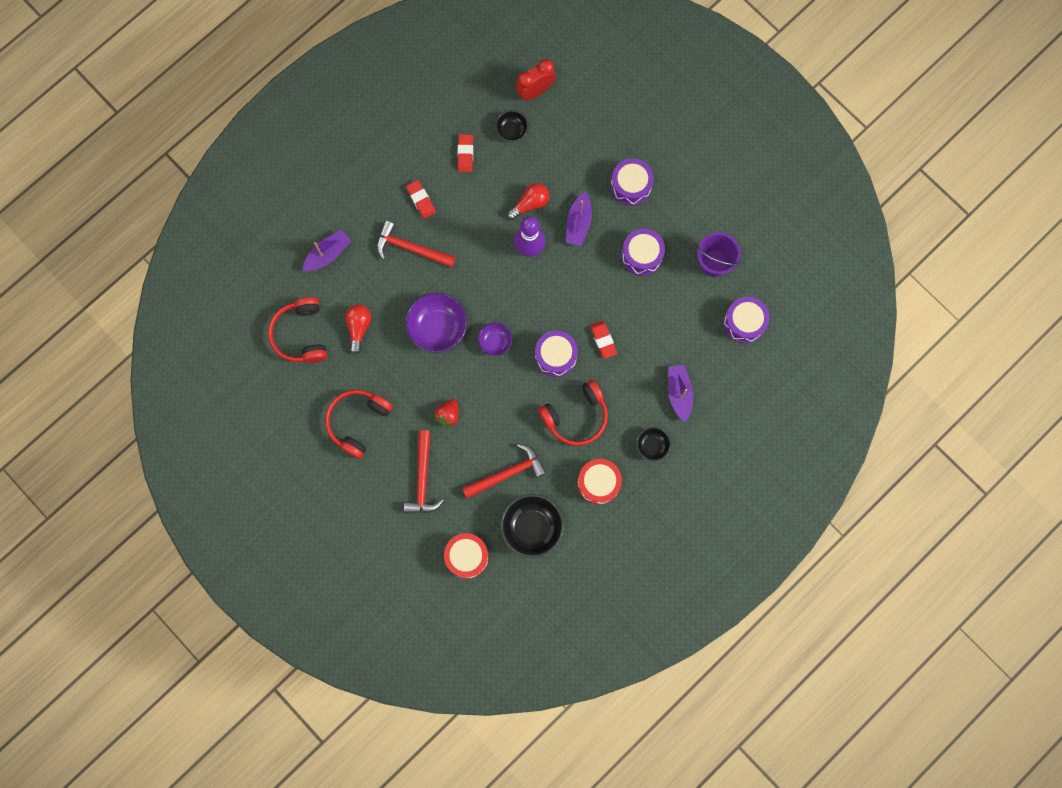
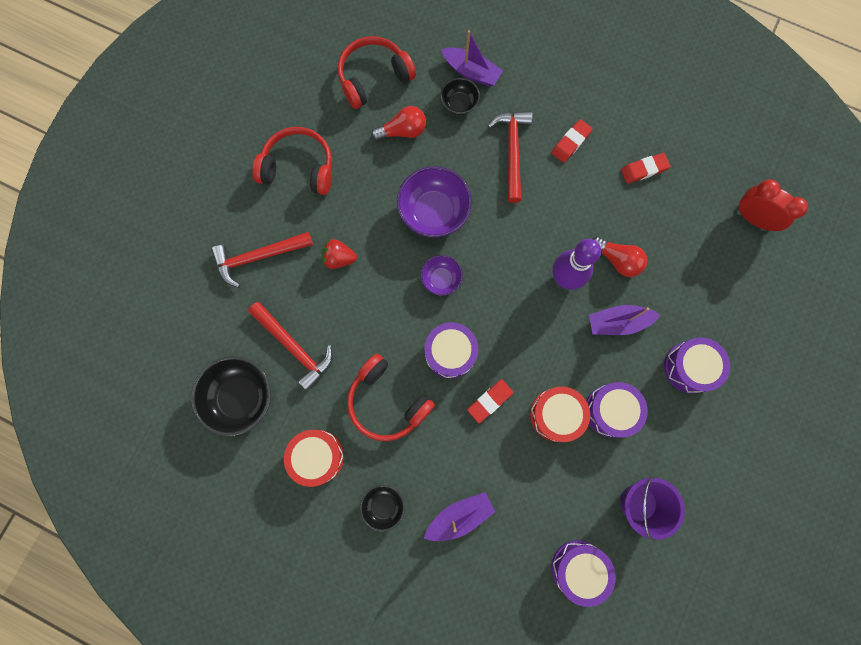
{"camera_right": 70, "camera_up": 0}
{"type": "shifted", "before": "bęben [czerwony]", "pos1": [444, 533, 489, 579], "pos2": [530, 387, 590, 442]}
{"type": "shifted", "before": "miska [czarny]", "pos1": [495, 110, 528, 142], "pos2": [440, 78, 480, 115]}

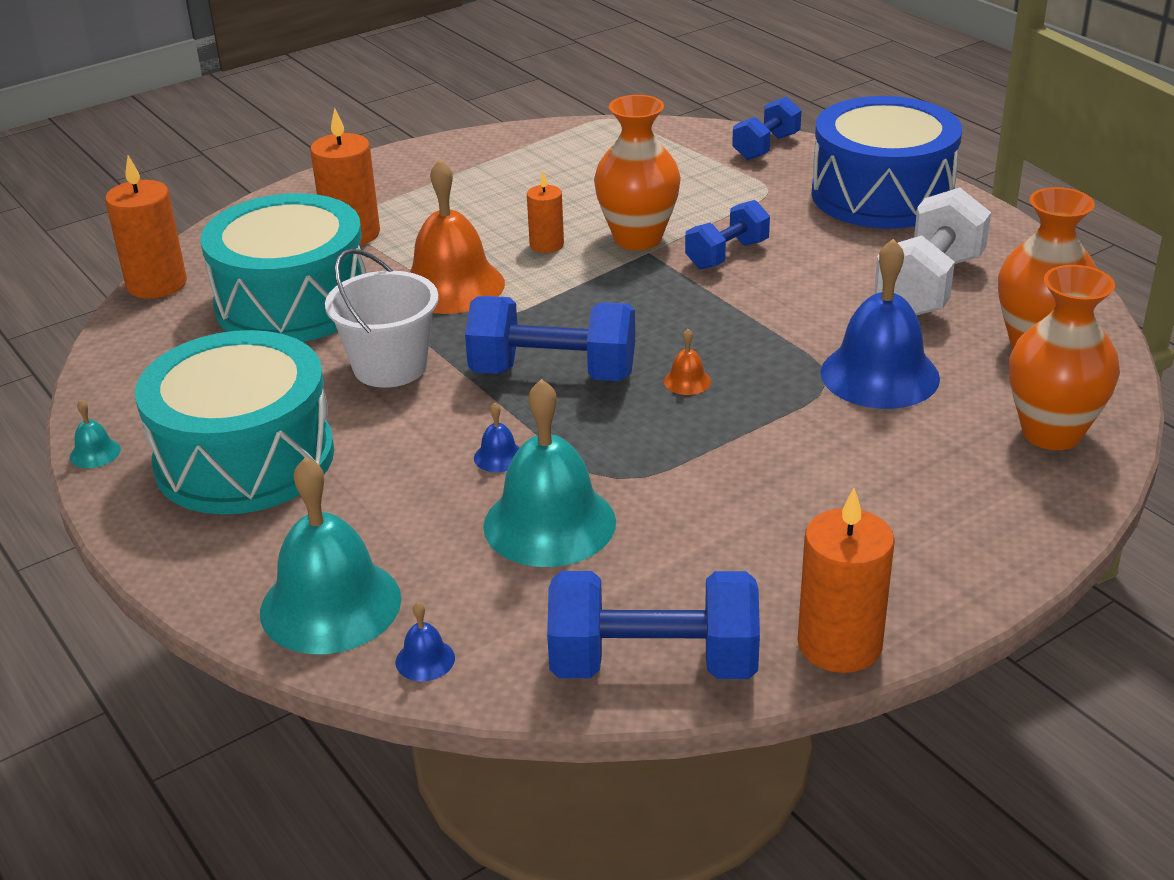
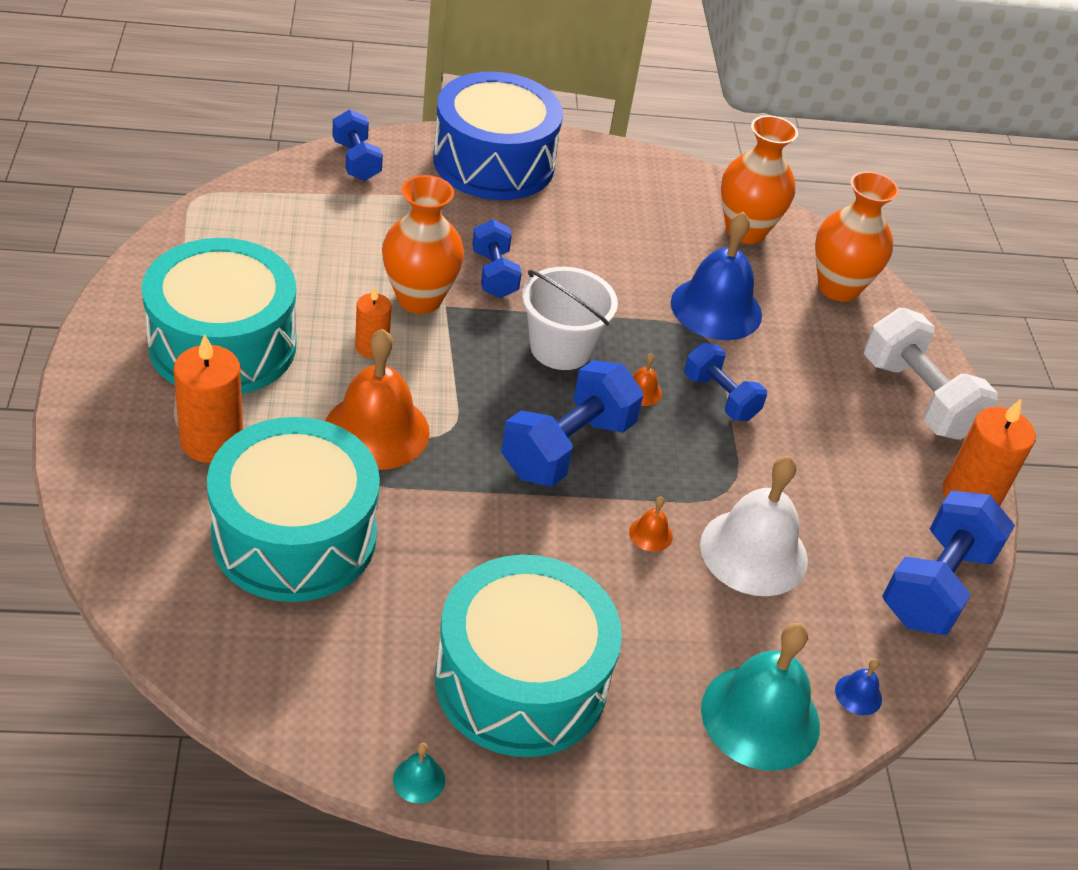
{"camera_right": -65, "camera_up": 10}
{"type": "gone", "before": "świeca [pomarańczowy]", "pos1": [105, 155, 187, 299]}
{"type": "shifted", "before": "wiadro [biały]", "pos1": [325, 249, 439, 388], "pos2": [522, 267, 618, 370]}
{"type": "repainted", "before": "dzwonek [niebieski]", "after": "dzwonek [pomarańczowy]", "pos1": [474, 403, 520, 472], "pos2": [629, 496, 673, 552]}
{"type": "repainted", "before": "dzwonek [turkusowy]", "after": "dzwonek [biały]", "pos1": [483, 379, 616, 567], "pos2": [700, 456, 808, 596]}
{"type": "shifted", "before": "hantel [biały]", "pos1": [874, 187, 991, 315], "pos2": [864, 308, 998, 440]}
{"type": "new", "after": "bęben [turkusowy]", "pos2": [142, 238, 296, 394]}
{"type": "new", "after": "hantel [niebieski]", "pos2": [684, 343, 767, 421]}

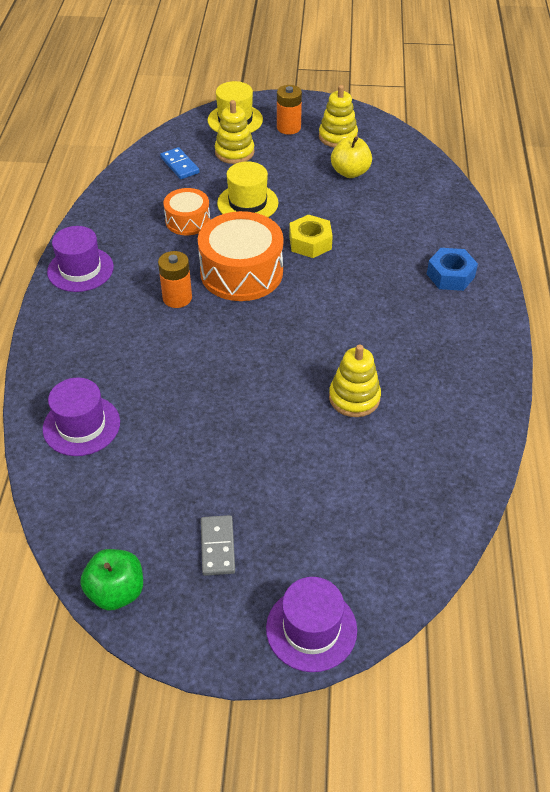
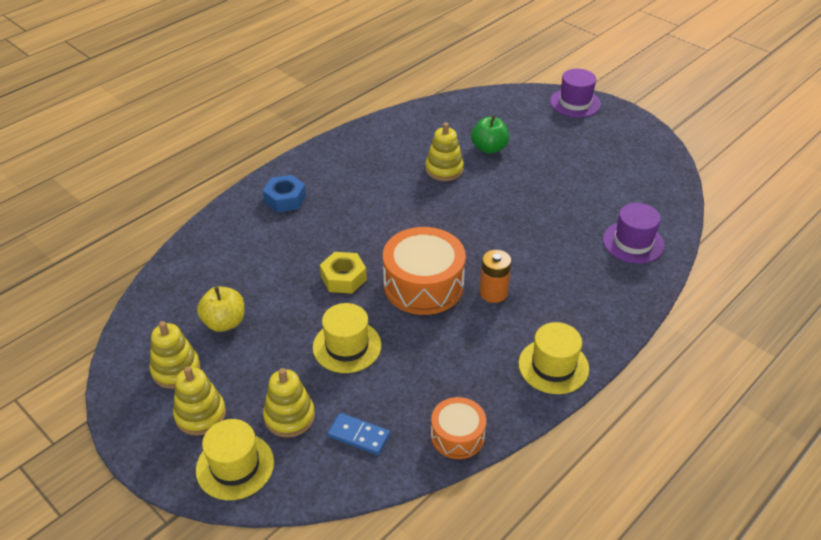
{"camera_right": -140, "camera_up": -5}
{"type": "repainted", "before": "kapelusz [fioletowy]", "after": "kapelusz [żółty]", "pos1": [47, 226, 114, 292], "pos2": [519, 322, 589, 394]}
{"type": "shifted", "before": "jabłko [zielony]", "pos1": [80, 549, 143, 611], "pos2": [471, 115, 509, 154]}
{"type": "rotated", "before": "kostka domina [niebieski]", "pos1": [160, 147, 200, 179], "pos2": [328, 413, 390, 455], "turn": -75}
{"type": "shifted", "before": "bęben [pomarańczowy]", "pos1": [163, 188, 210, 235], "pos2": [431, 397, 486, 459]}
{"type": "gone", "before": "kostka domina [szary]", "pos1": [201, 515, 235, 576]}
{"type": "swapped", "before": "bateria [pomarańczowy]", "after": "zabawka nakładanka [żółty]", "pos1": [277, 85, 302, 134], "pos2": [173, 366, 226, 436]}

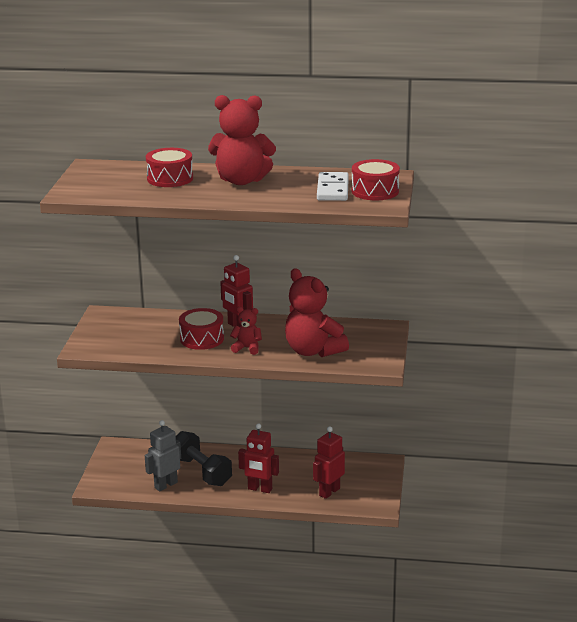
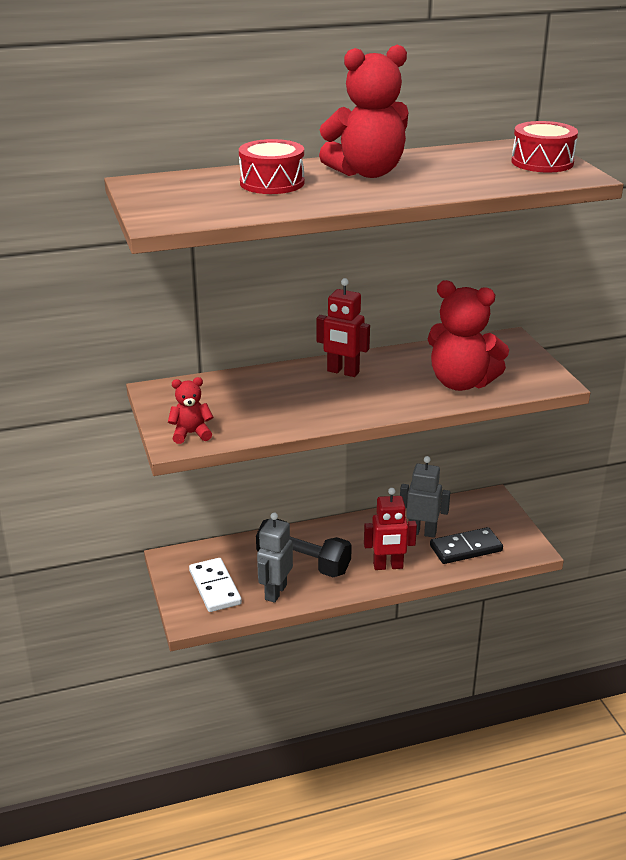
{"camera_right": -25, "camera_up": 5}
{"type": "gone", "before": "bęben [czerwony]", "pos1": [179, 308, 224, 350]}
{"type": "shifted", "before": "miś [czerwony]", "pos1": [230, 307, 262, 355], "pos2": [168, 377, 213, 444]}
{"type": "swapped", "before": "robot [czerwony]", "after": "kostka domina [czarny]", "pos1": [313, 426, 345, 499], "pos2": [430, 527, 503, 564]}
{"type": "shifted", "before": "kostka domina [biały]", "pos1": [317, 172, 349, 201], "pos2": [189, 558, 242, 612]}
{"type": "new", "after": "robot [szary]", "pos2": [400, 456, 450, 538]}

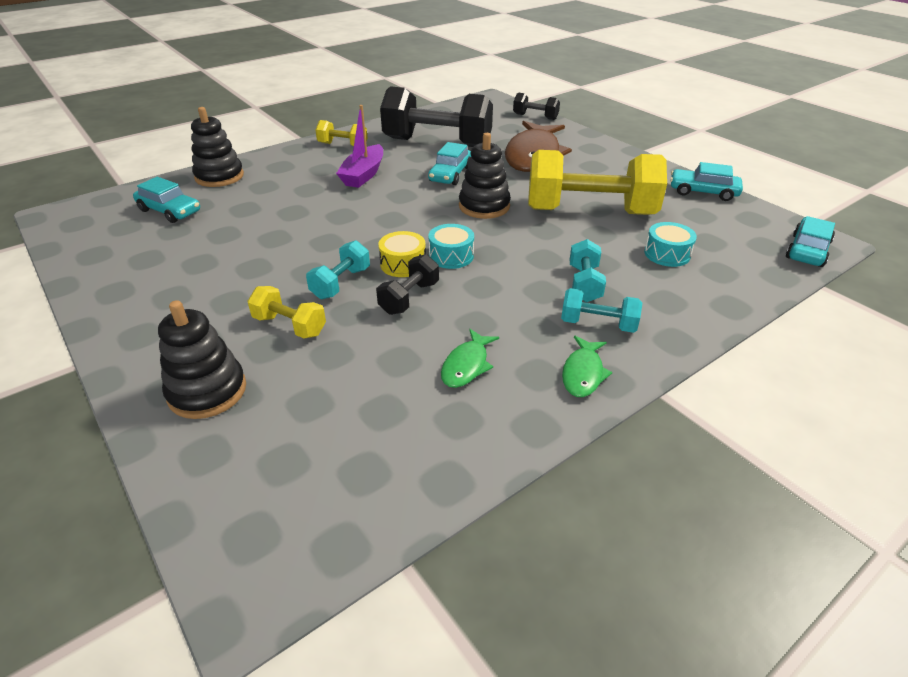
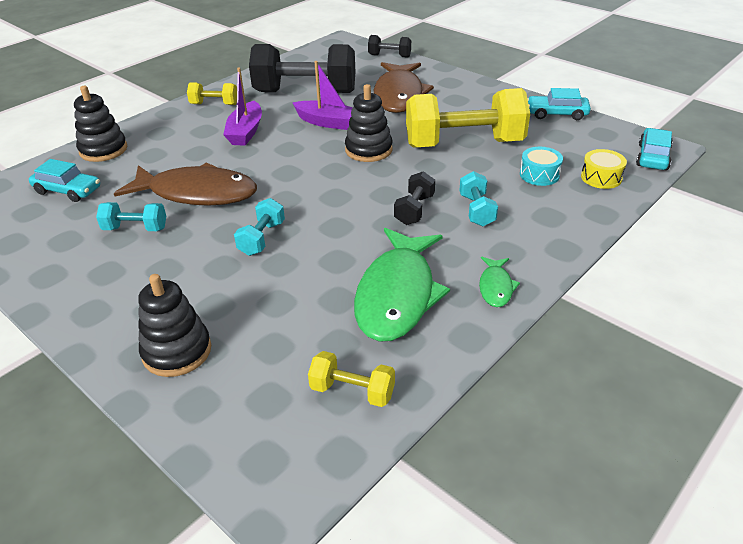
{"camera_right": -10, "camera_up": 0}
{"type": "shifted", "before": "hantel [żółty]", "pos1": [247, 286, 326, 338], "pos2": [308, 351, 395, 407]}
{"type": "shifted", "before": "hantel [czarny]", "pos1": [376, 254, 439, 315], "pos2": [394, 171, 435, 225]}
{"type": "shifted", "before": "bęben [żółty]", "pos1": [378, 231, 426, 277], "pos2": [581, 149, 627, 189]}
{"type": "swapped", "before": "samochód [turkusowy]", "after": "łódka [fioletowy]", "pos1": [428, 142, 471, 185], "pos2": [293, 61, 353, 130]}
{"type": "gone", "before": "bęben [turkusowy]", "pos1": [428, 224, 474, 269]}
{"type": "scaled", "before": "ryba [zielony]", "pos1": [441, 329, 499, 388], "pos2": [354, 228, 450, 342], "scale": 2.2}
{"type": "shifted", "before": "hantel [turkusowy]", "pos1": [561, 288, 642, 333], "pos2": [96, 202, 166, 231]}
{"type": "new", "after": "ryba [brązowy]", "pos2": [114, 162, 257, 206]}

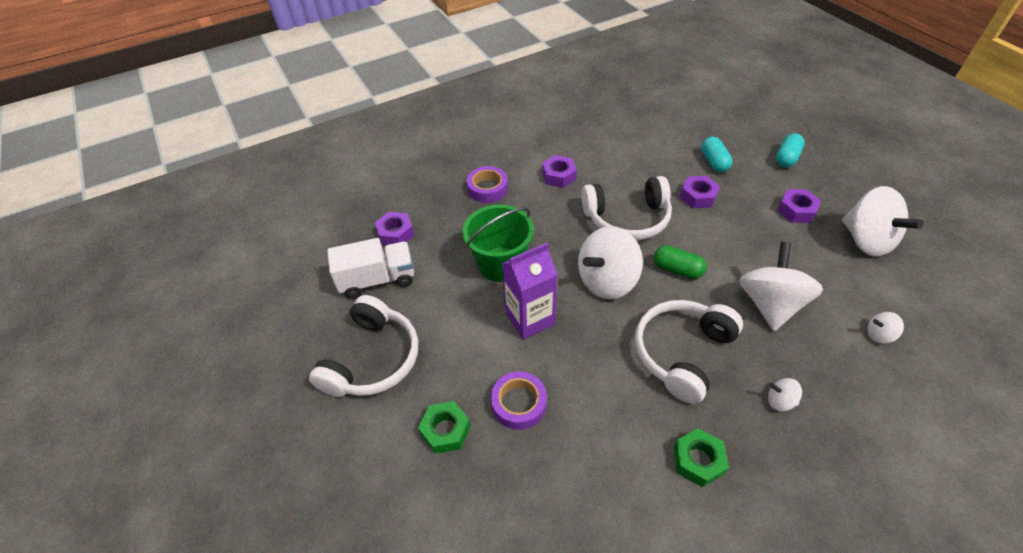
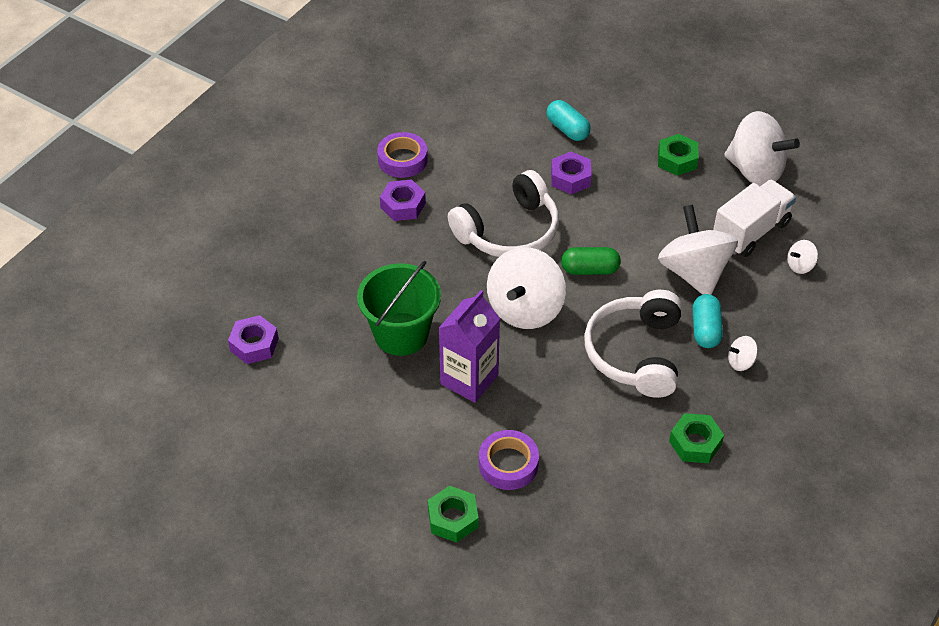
{"camera_right": -30, "camera_up": 0}
{"type": "gone", "before": "słuchawki [biały]", "pos1": [309, 295, 418, 397]}
{"type": "shifted", "before": "ciężarówka [biały]", "pos1": [327, 238, 414, 299], "pos2": [713, 179, 796, 257]}
{"type": "shifted", "before": "taśma klejąca [fioletowy]", "pos1": [466, 166, 508, 203], "pos2": [377, 132, 428, 178]}
{"type": "shifted", "before": "kapsułka [turkusowy]", "pos1": [776, 133, 805, 168], "pos2": [692, 294, 723, 348]}
{"type": "repainted", "before": "nakrętka [fioletowy]", "after": "nakrętka [zielony]", "pos1": [777, 189, 821, 223], "pos2": [658, 134, 699, 176]}

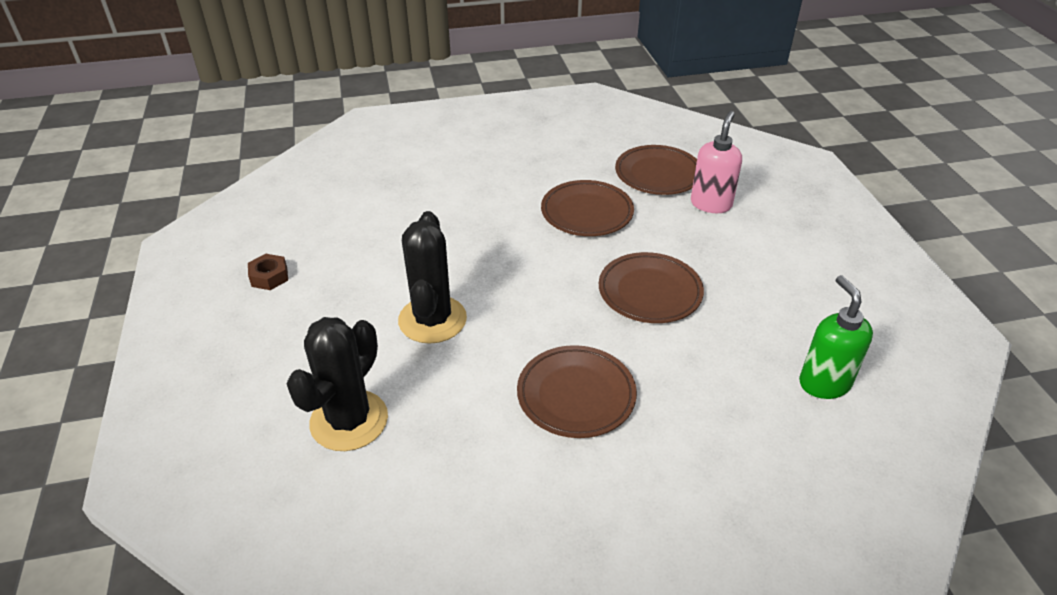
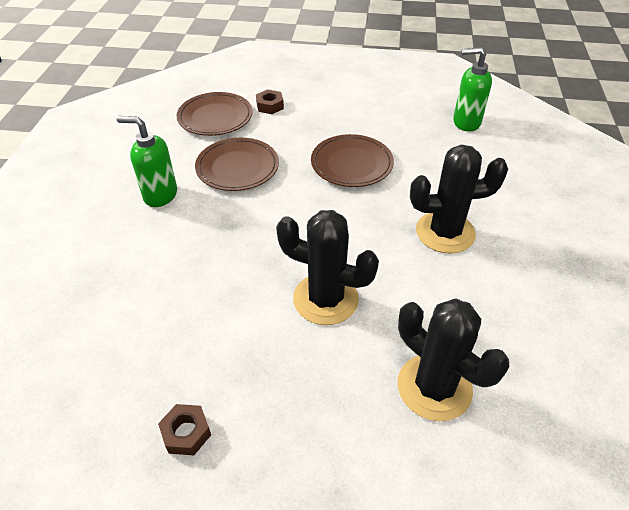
{"camera_right": -70, "camera_up": 5}
{"type": "swapped", "before": "talerz [brązowy]", "after": "kaktus [czarny]", "pos1": [517, 345, 637, 438], "pos2": [410, 145, 508, 253]}
{"type": "swapped", "before": "dozownik mydła [różowy]", "after": "nakrętka [brązowy]", "pos1": [691, 111, 742, 213], "pos2": [256, 89, 284, 114]}
{"type": "new", "after": "dozownik mydła [zielony]", "pos2": [117, 116, 177, 207]}

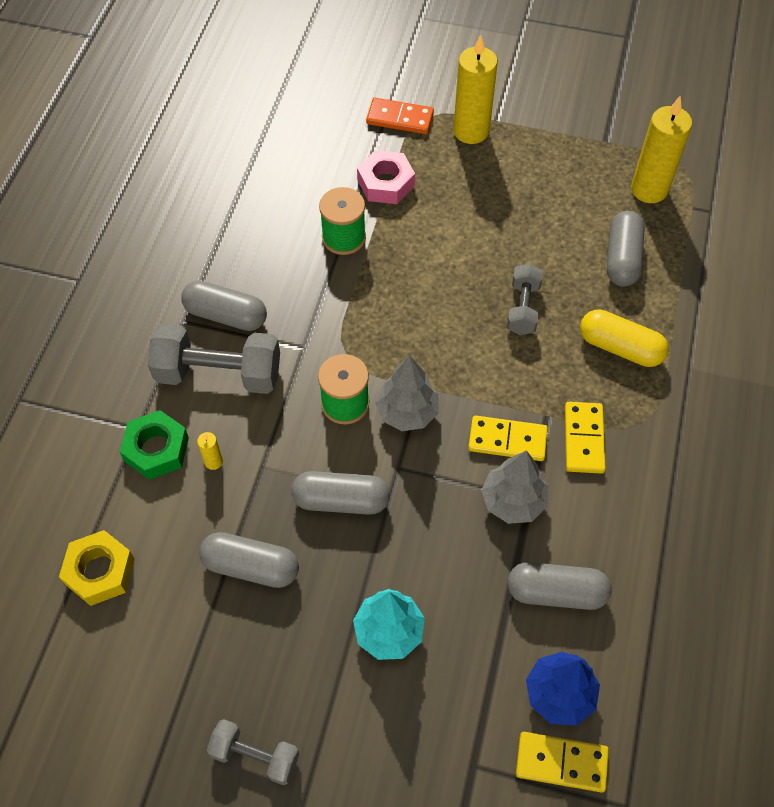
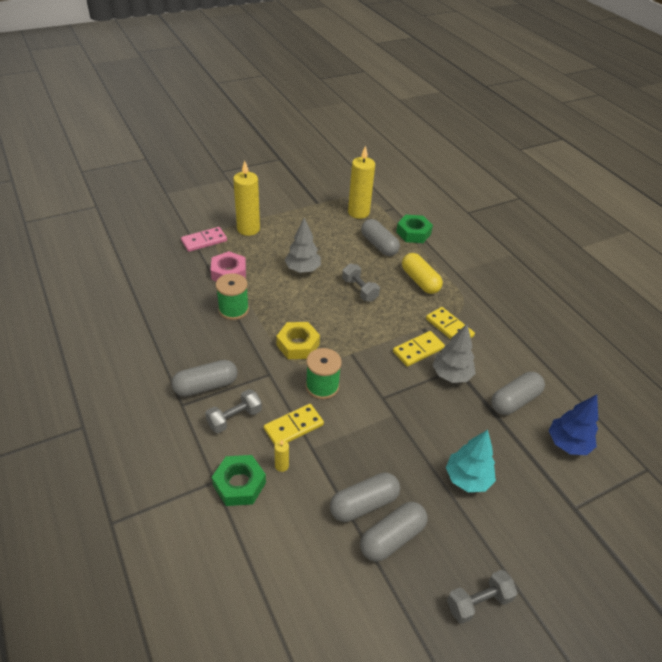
{"camera_right": -45, "camera_up": -15}
{"type": "shifted", "before": "nakrętka [żółty]", "pos1": [59, 530, 135, 606], "pos2": [276, 322, 320, 359]}
{"type": "scaled", "before": "hantel [szary]", "pos1": [148, 324, 280, 394], "pos2": [205, 389, 262, 433], "scale": 0.58}
{"type": "shifted", "before": "kapsułka [szary]", "pos1": [291, 471, 390, 515], "pos2": [360, 502, 427, 562]}
{"type": "repainted", "before": "kostka domina [pomarańczowy]", "after": "kostka domina [różowy]", "pos1": [366, 98, 434, 134], "pos2": [181, 227, 227, 252]}
{"type": "shifted", "before": "drzewko [szary]", "pos1": [375, 355, 439, 431], "pos2": [285, 218, 321, 273]}
{"type": "shifted", "before": "kostka domina [żółty]", "pos1": [516, 732, 609, 793], "pos2": [264, 404, 324, 445]}
{"type": "rotated", "before": "kapsułka [żółty]", "pos1": [580, 309, 669, 367], "pos2": [402, 253, 443, 294], "turn": 75}
{"type": "new", "after": "nakrętka [zielony]", "pos2": [396, 215, 433, 243]}

